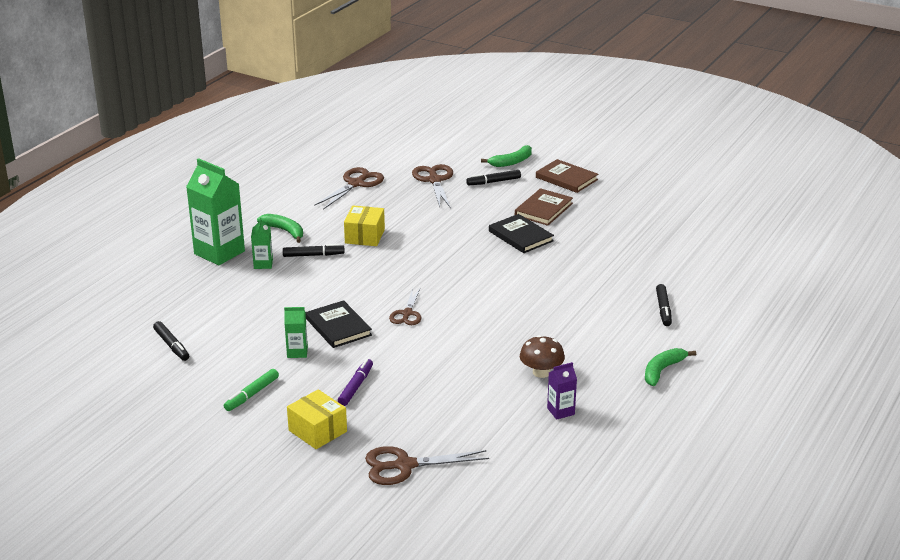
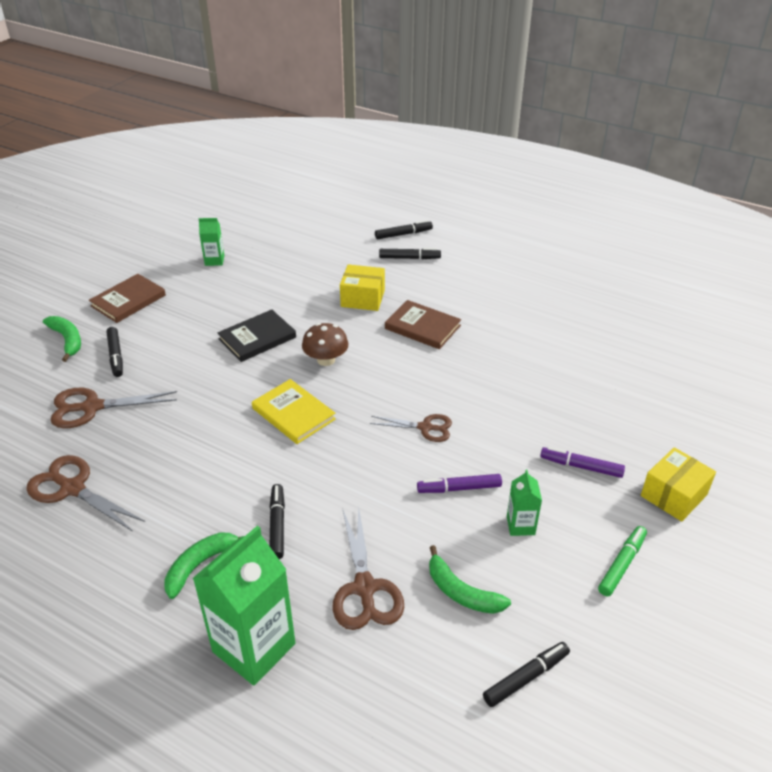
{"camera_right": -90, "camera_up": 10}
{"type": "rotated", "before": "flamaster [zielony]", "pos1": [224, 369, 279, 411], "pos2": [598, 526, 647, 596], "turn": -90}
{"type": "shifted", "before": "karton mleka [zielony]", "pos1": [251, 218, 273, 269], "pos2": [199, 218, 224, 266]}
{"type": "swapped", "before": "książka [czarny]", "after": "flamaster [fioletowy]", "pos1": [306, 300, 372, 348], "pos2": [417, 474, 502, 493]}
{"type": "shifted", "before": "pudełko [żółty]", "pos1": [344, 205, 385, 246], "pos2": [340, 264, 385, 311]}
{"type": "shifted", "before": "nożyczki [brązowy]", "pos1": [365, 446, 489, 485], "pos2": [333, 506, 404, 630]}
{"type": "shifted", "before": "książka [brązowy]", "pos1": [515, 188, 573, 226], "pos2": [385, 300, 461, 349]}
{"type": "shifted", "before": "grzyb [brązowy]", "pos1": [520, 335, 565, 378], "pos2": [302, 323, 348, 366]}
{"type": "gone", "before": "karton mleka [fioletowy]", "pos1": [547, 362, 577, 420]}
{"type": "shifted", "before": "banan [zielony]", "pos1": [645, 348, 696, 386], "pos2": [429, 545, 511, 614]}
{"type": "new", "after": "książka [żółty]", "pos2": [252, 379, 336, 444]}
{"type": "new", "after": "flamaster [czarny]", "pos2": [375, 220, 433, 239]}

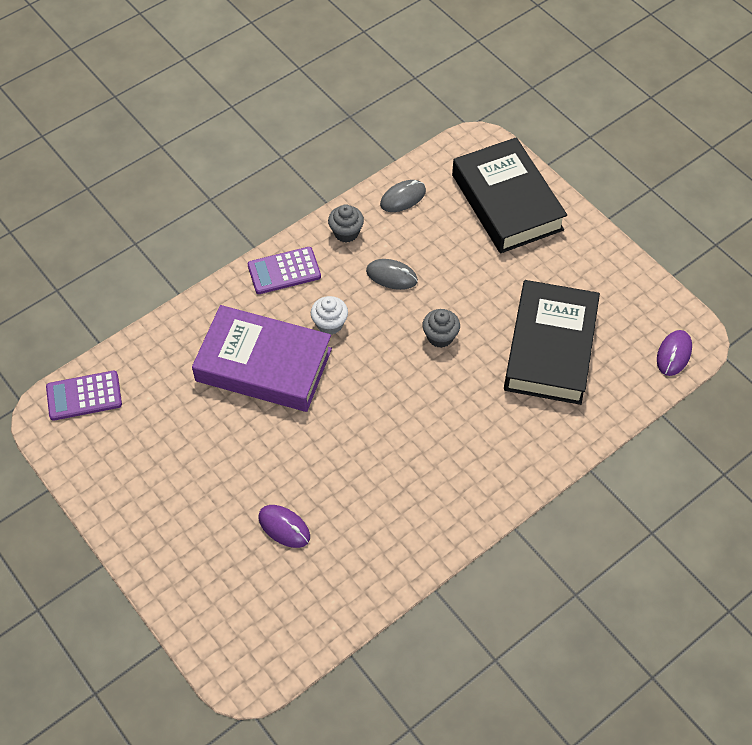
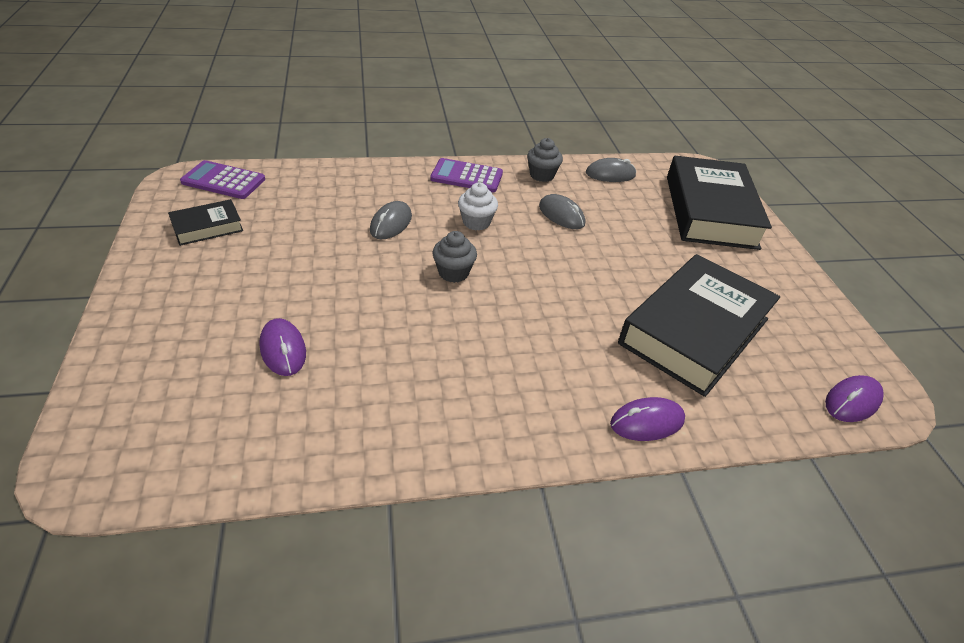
{"camera_right": 25, "camera_up": -15}
{"type": "swapped", "before": "książka [fioletowy]", "after": "myszka [szary]", "pos1": [192, 305, 332, 412], "pos2": [370, 201, 412, 239]}
{"type": "shifted", "before": "muffinka [szary]", "pos1": [422, 309, 460, 348], "pos2": [432, 231, 477, 283]}
{"type": "new", "after": "książka [czarny]", "pos2": [168, 199, 243, 246]}
{"type": "new", "after": "myszka [fioletowy]", "pos2": [610, 397, 685, 441]}

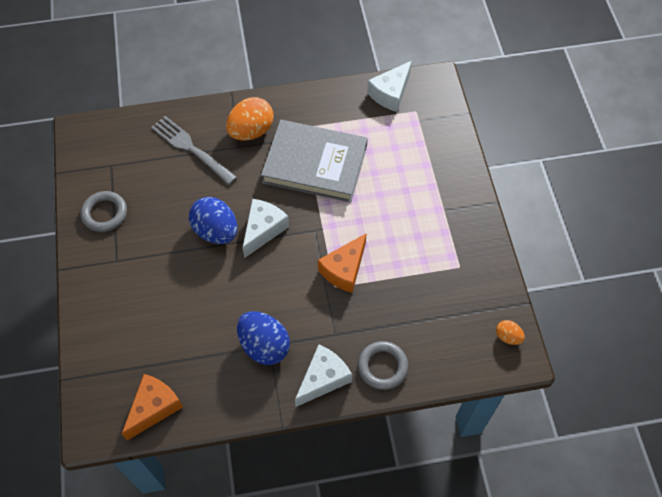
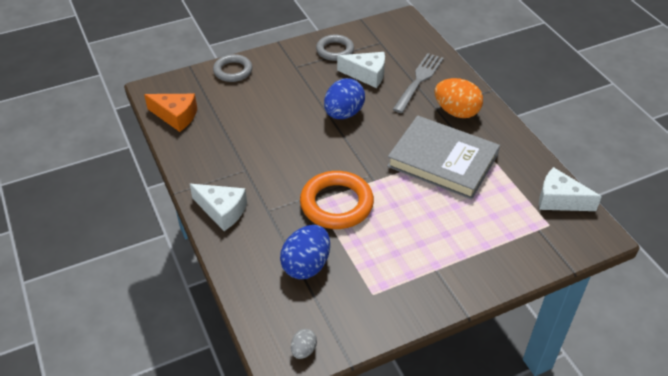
{"camera_right": 75, "camera_up": -15}
{"type": "shifted", "before": "jajko [niebieski]", "pos1": [237, 311, 290, 365], "pos2": [280, 225, 330, 279]}
{"type": "shifted", "before": "ser [biały]", "pos1": [243, 199, 289, 258], "pos2": [337, 52, 385, 88]}
{"type": "rotated", "before": "książka [szary]", "pos1": [261, 120, 368, 202], "pos2": [387, 115, 500, 200], "turn": -60}
{"type": "swapped", "before": "ser [pomarańczowy]", "after": "pierścień [pomarańczowy]", "pos1": [318, 233, 367, 293], "pos2": [300, 171, 374, 229]}
{"type": "shifted", "before": "pierścień [szary]", "pos1": [358, 341, 408, 390], "pos2": [213, 54, 252, 82]}
{"type": "repainted", "before": "jajko [pomarańczowy]", "after": "jajko [szary]", "pos1": [496, 320, 525, 345], "pos2": [291, 329, 317, 359]}

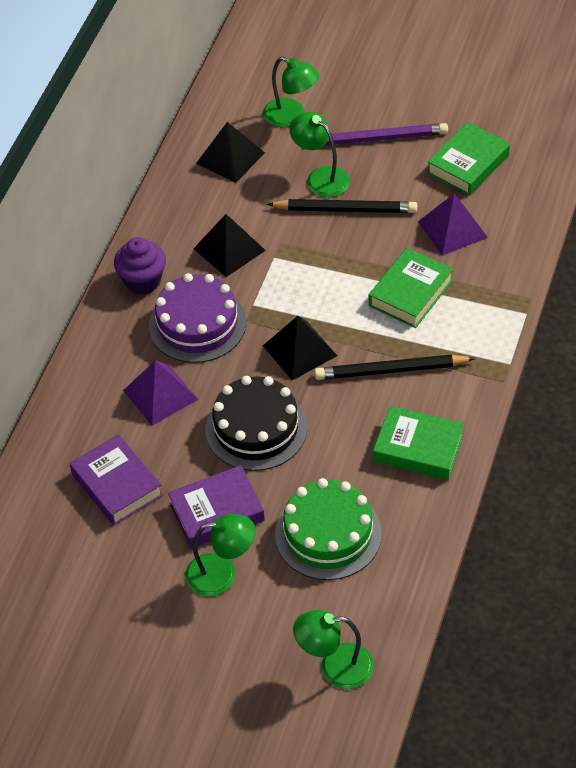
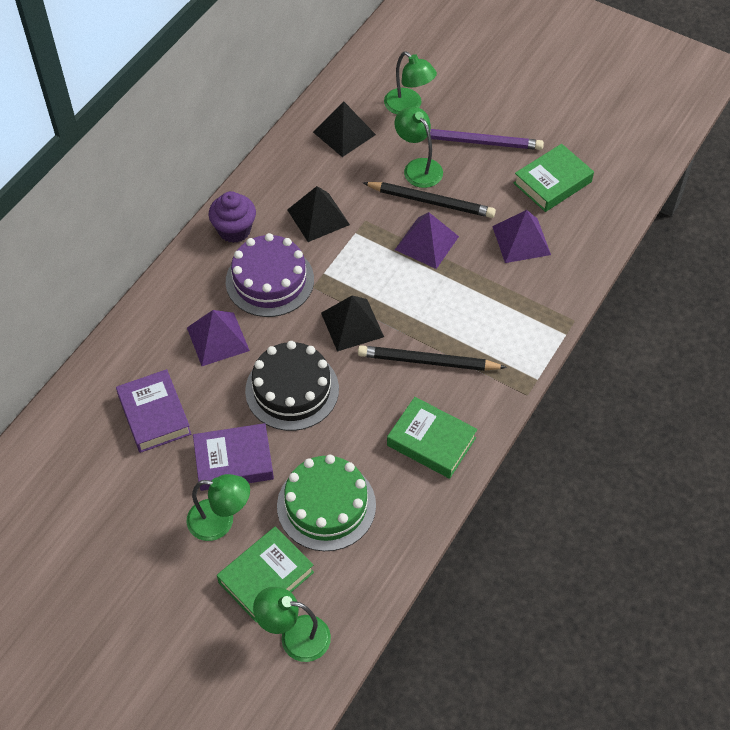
{"camera_right": 10, "camera_up": 5}
{"type": "shifted", "before": "książka [zielony]", "pos1": [369, 248, 454, 328], "pos2": [217, 527, 314, 622]}
{"type": "new", "after": "piramida [fioletowy]", "pos2": [395, 212, 459, 269]}

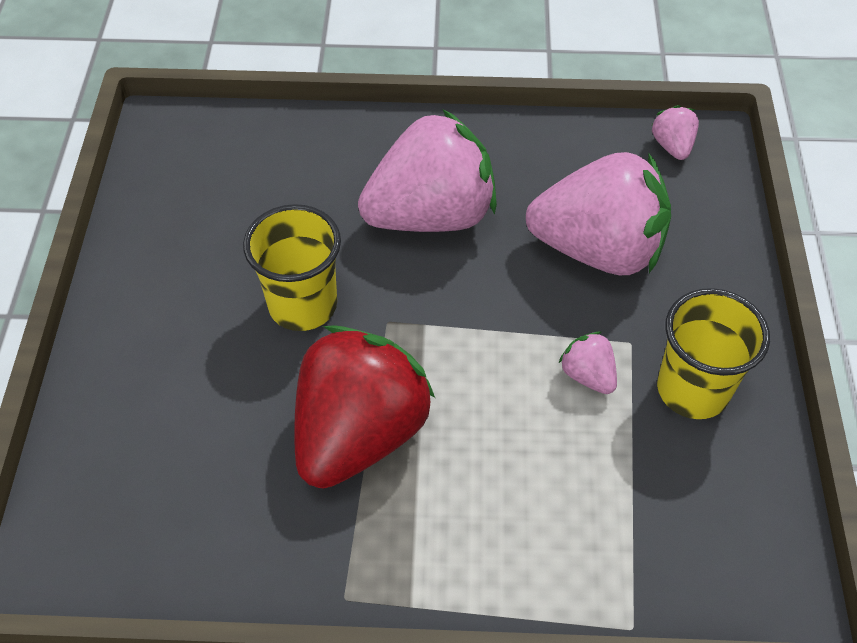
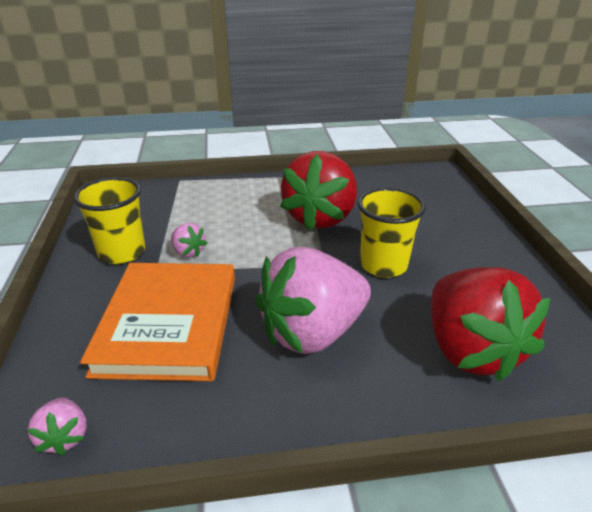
{"camera_right": 170, "camera_up": -20}
{"type": "swapped", "before": "truskawka [różowy]", "after": "książka [pomarańczowy]", "pos1": [526, 152, 671, 275], "pos2": [80, 263, 235, 381]}
{"type": "new", "after": "truskawka [czerwony]", "pos2": [431, 267, 550, 382]}

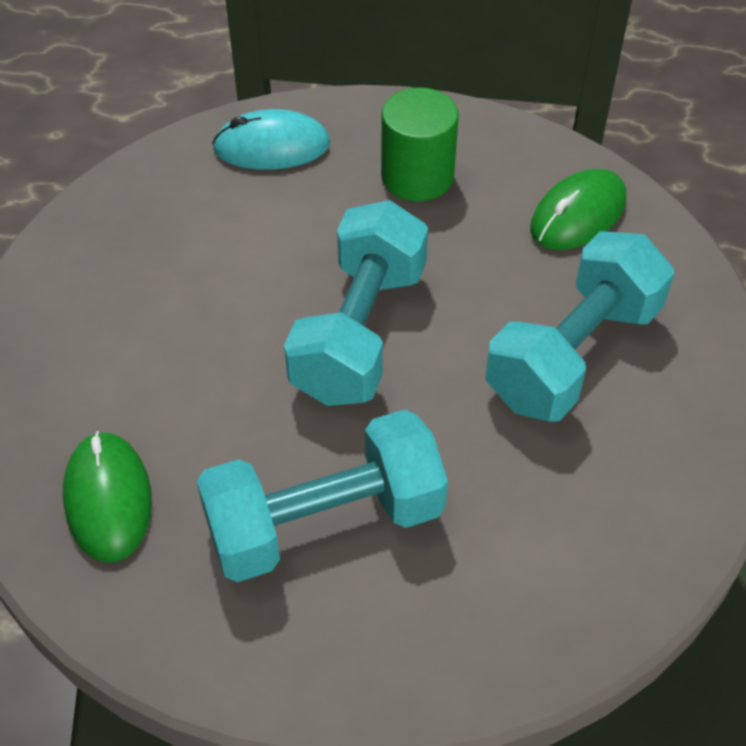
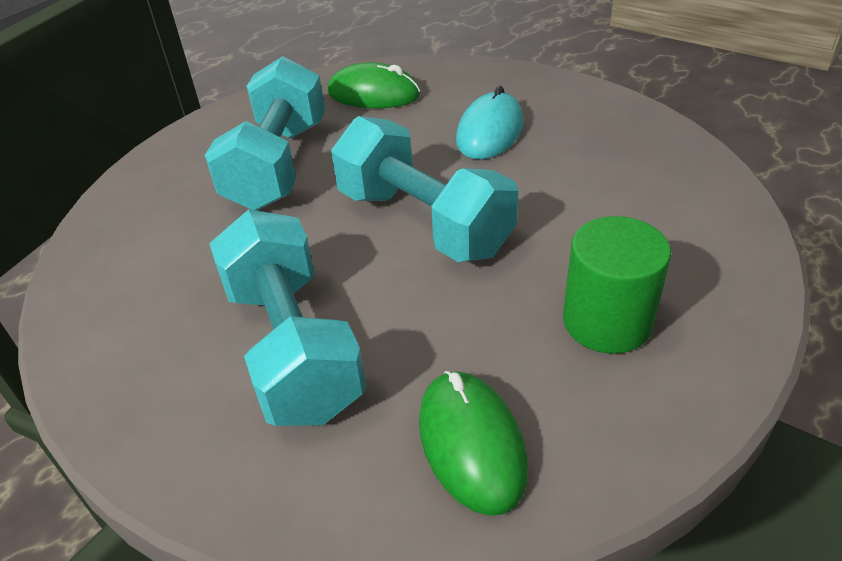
{"camera_right": 120, "camera_up": -10}
{"type": "shifted", "before": "myszka [turkusowy]", "pos1": [212, 109, 330, 170], "pos2": [456, 86, 524, 159]}

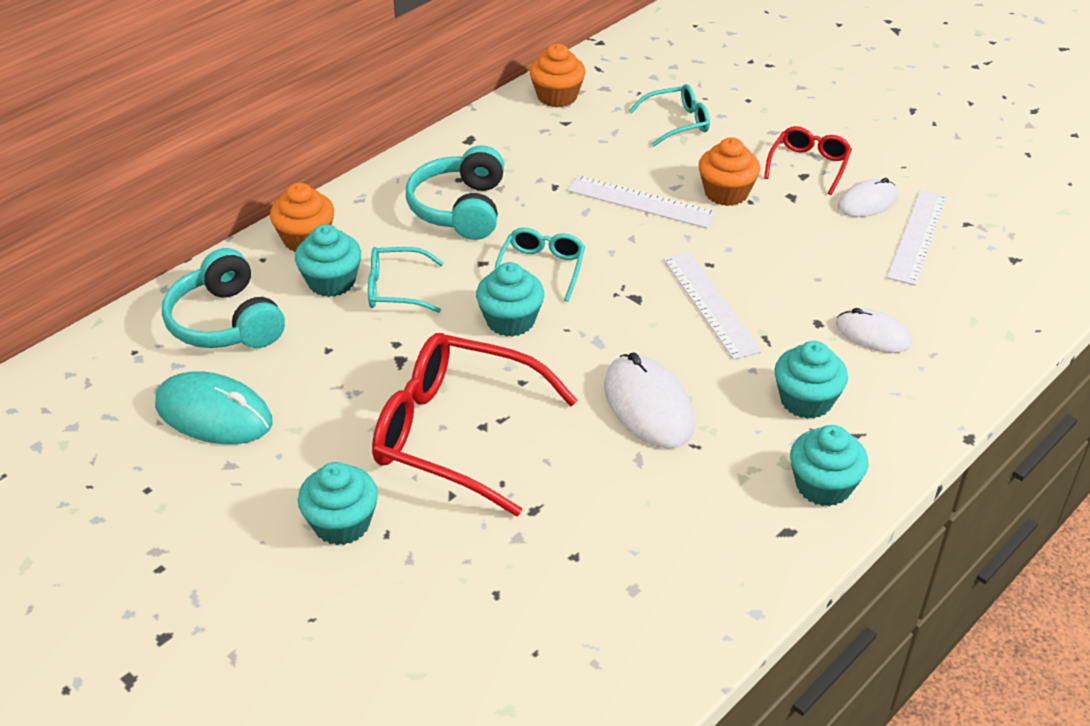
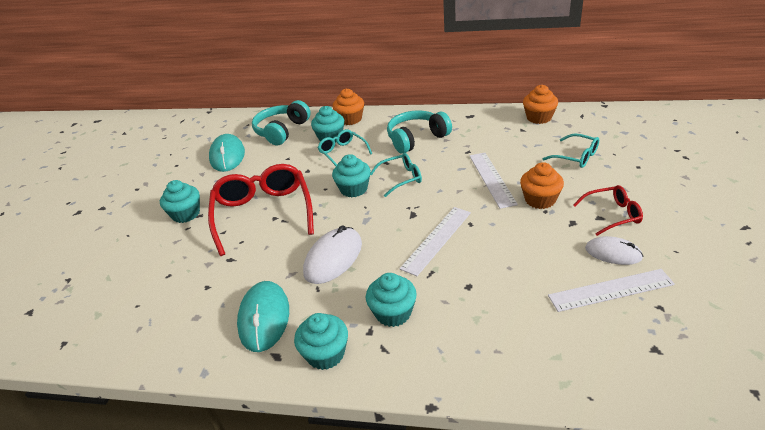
{"camera_right": 60, "camera_up": -5}
{"type": "gone", "before": "myszka [biały]", "pos1": [836, 308, 912, 353]}
{"type": "new", "after": "myszka [turkusowy]", "pos2": [237, 281, 289, 352]}

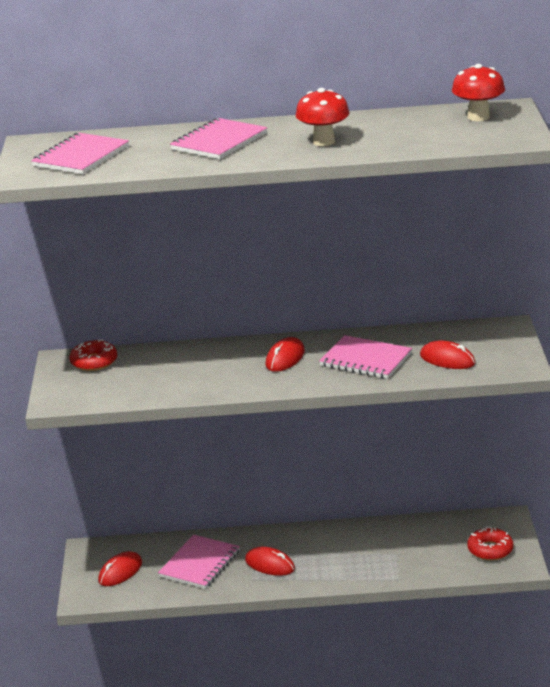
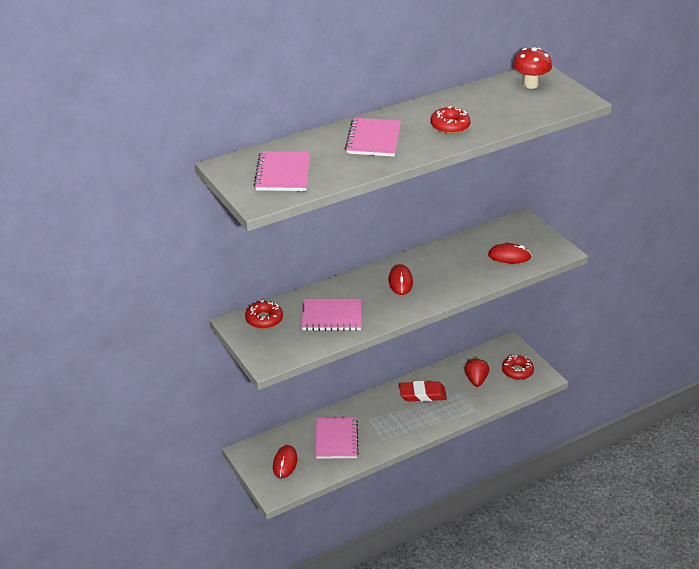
{"camera_right": -30, "camera_up": 10}
{"type": "gone", "before": "myszka [czerwony]", "pos1": [245, 547, 295, 576]}
{"type": "swapped", "before": "grzyb [czerwony]", "after": "donut [czerwony]", "pos1": [296, 88, 350, 146], "pos2": [431, 106, 471, 134]}
{"type": "shifted", "before": "zeszyt [różowy]", "pos1": [319, 335, 412, 379], "pos2": [302, 299, 361, 331]}
{"type": "new", "after": "gumka do mazania [czerwony]", "pos2": [399, 381, 447, 402]}
{"type": "new", "after": "truskawka [czerwony]", "pos2": [465, 358, 489, 387]}

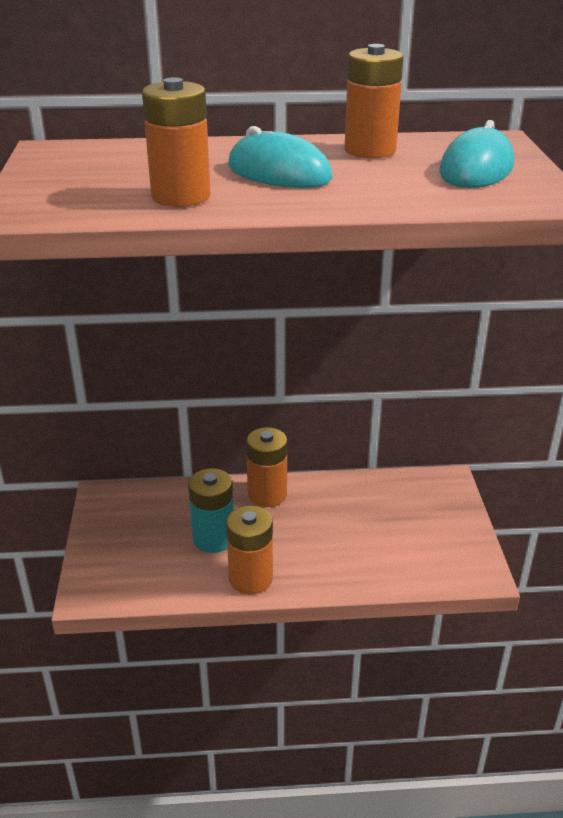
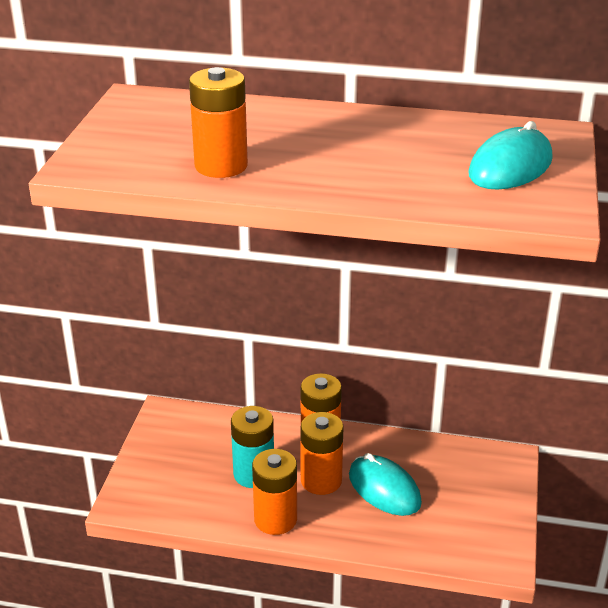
{"camera_right": 15, "camera_up": 0}
{"type": "shifted", "before": "myszka [turkusowy]", "pos1": [228, 126, 333, 188], "pos2": [349, 453, 422, 516]}
{"type": "shifted", "before": "bateria [pomarańczowy]", "pos1": [344, 44, 403, 158], "pos2": [301, 412, 344, 495]}

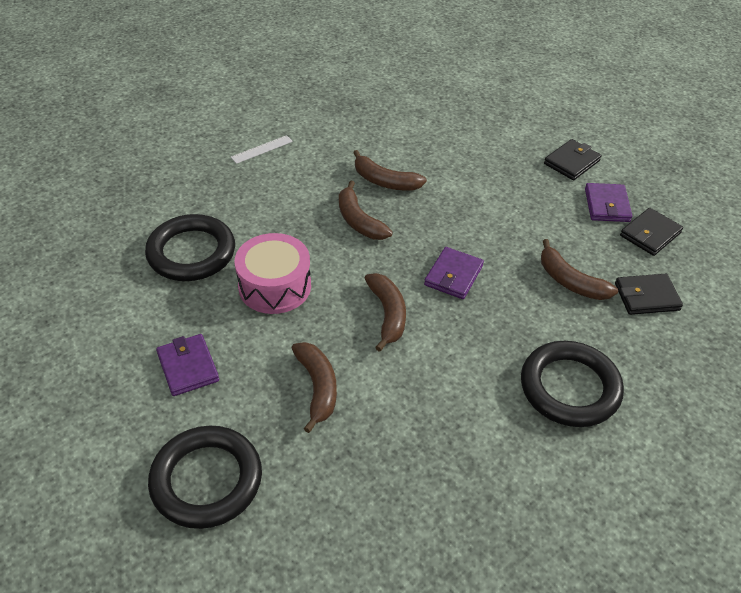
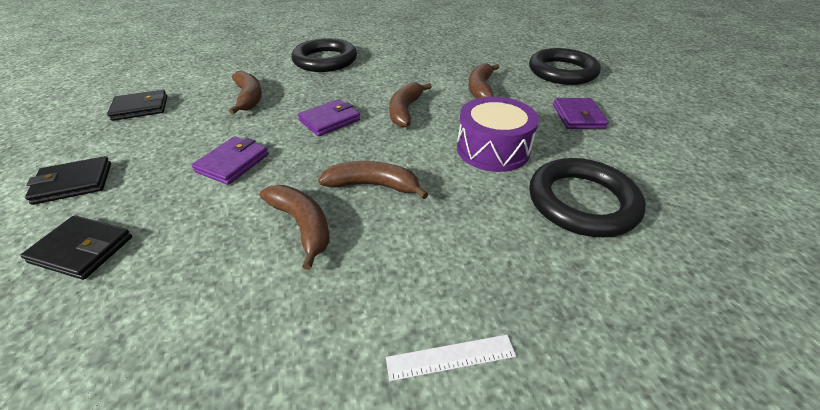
{"camera_right": -155, "camera_up": -5}
{"type": "repainted", "before": "bęben [różowy]", "after": "bęben [fioletowy]", "pos1": [234, 233, 311, 314], "pos2": [457, 97, 539, 172]}
{"type": "rotated", "before": "banan [brązowy]", "pos1": [339, 181, 393, 240], "pos2": [318, 161, 428, 199], "turn": -75}
{"type": "shifted", "before": "portfel [fioletowy]", "pos1": [585, 183, 632, 222], "pos2": [192, 137, 269, 185]}
{"type": "shifted", "before": "portfel [czarny]", "pos1": [615, 274, 683, 315], "pos2": [20, 215, 132, 280]}

